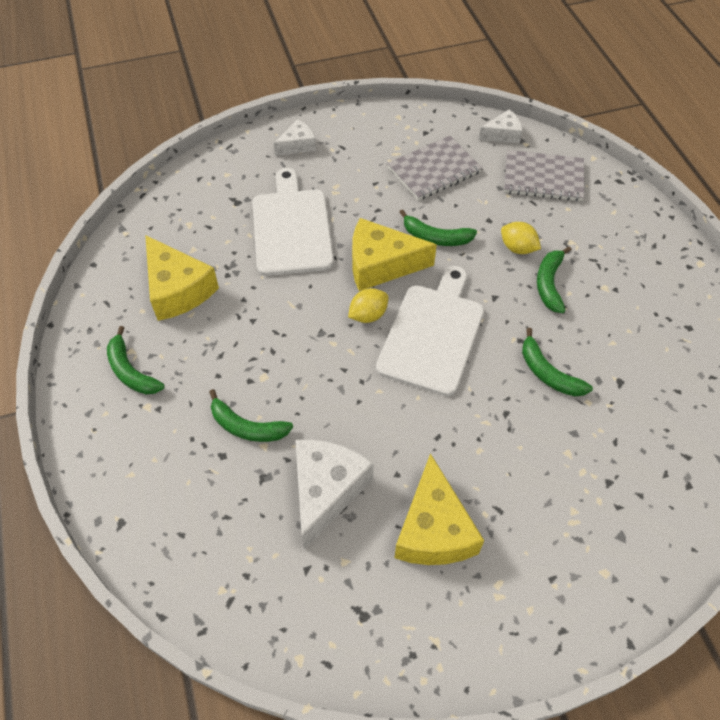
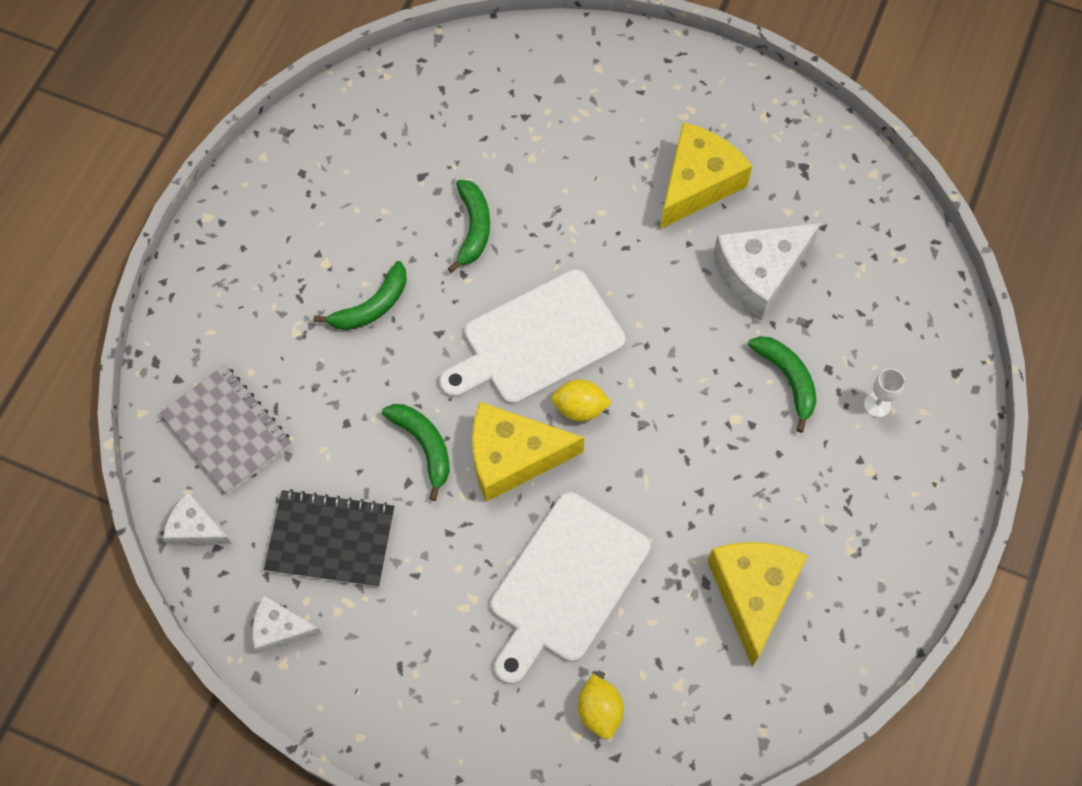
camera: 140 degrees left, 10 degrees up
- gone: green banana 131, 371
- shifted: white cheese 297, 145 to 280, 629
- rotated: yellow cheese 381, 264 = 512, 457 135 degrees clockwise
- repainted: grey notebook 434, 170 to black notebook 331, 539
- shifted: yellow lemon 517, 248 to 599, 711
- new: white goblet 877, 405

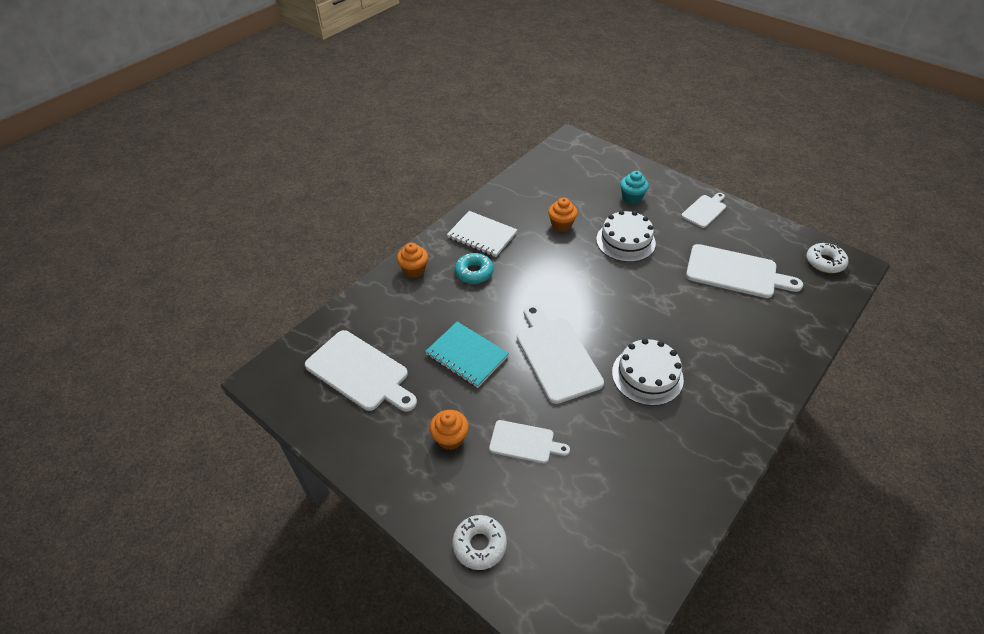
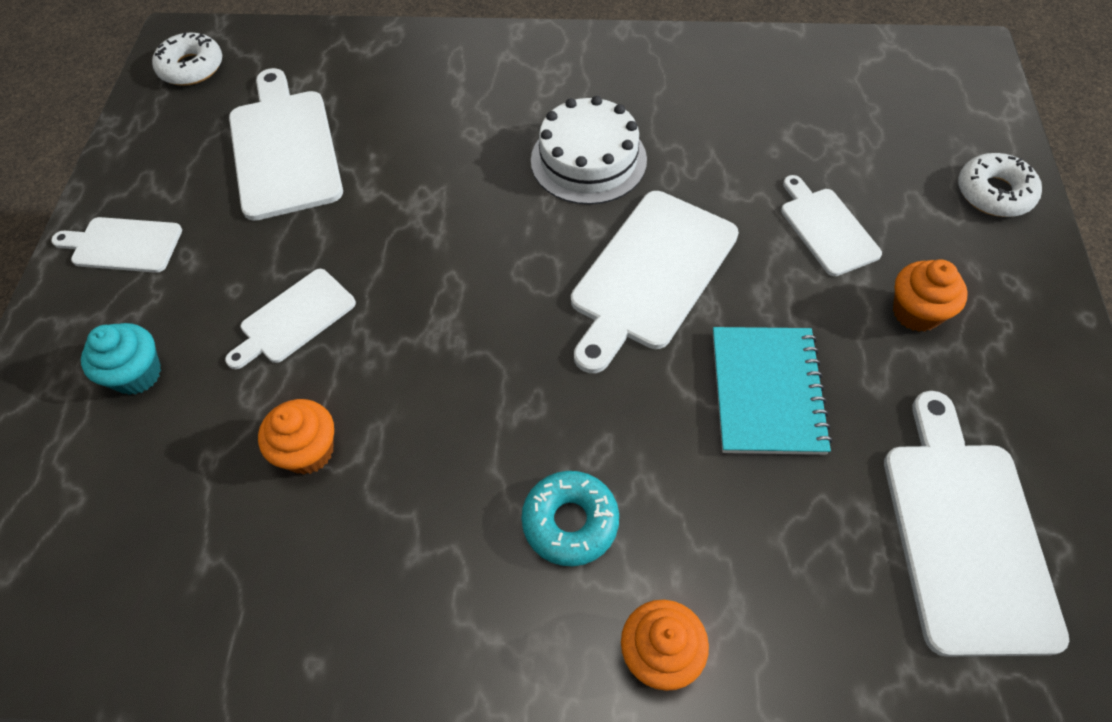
camera: 125 degrees left, 10 degrees up
- gone: white notebook 482, 235
- swapped: white cake 625, 241 to white cutting board 294, 319

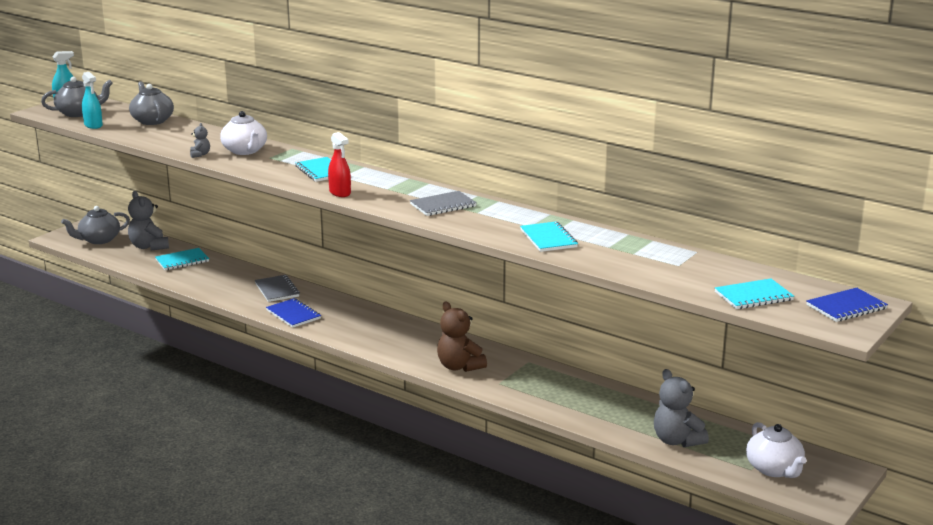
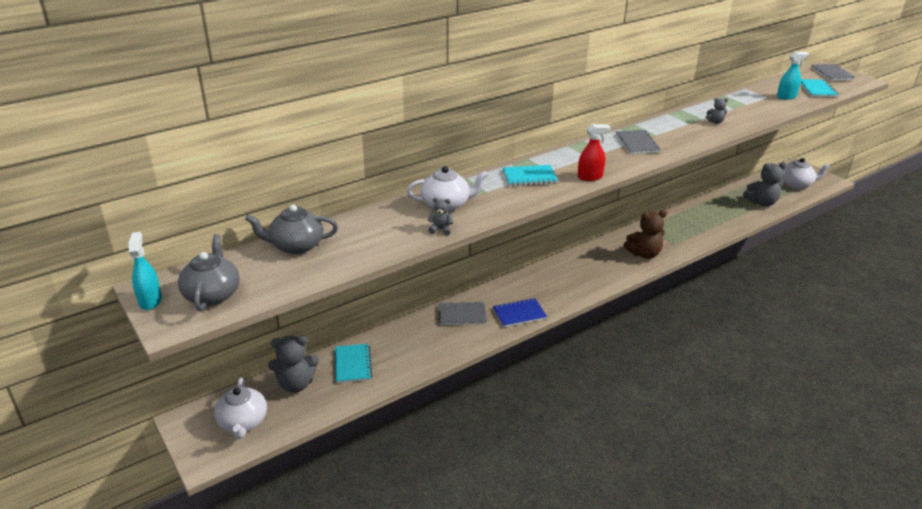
camera: 70 degrees left, 10 degrees up
- repainted: grey teapot 99, 240 to white teapot 243, 422
- shifted: turquoise spray bottle 93, 125 to 786, 97
- swapped: turquoise notebook 548, 238 to grey teddy bear 715, 122
- repainted: blue notebook 846, 307 to grey notebook 831, 74

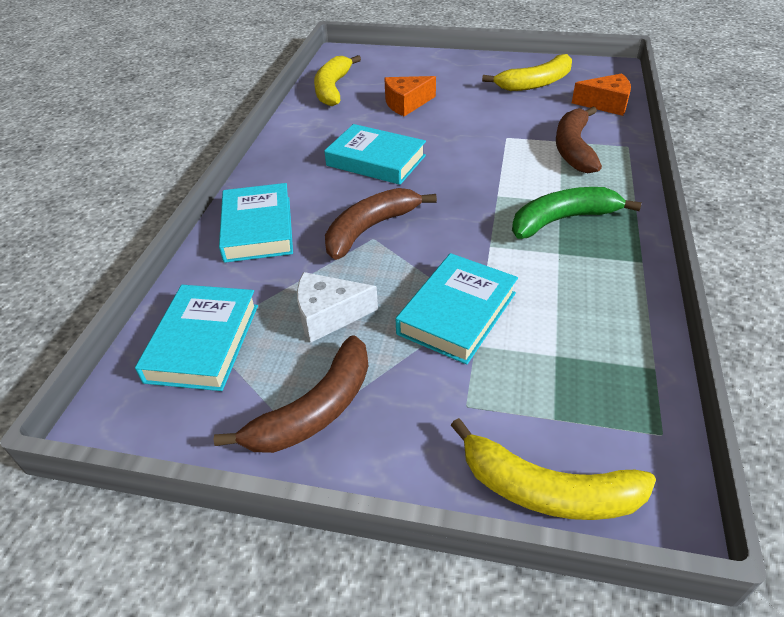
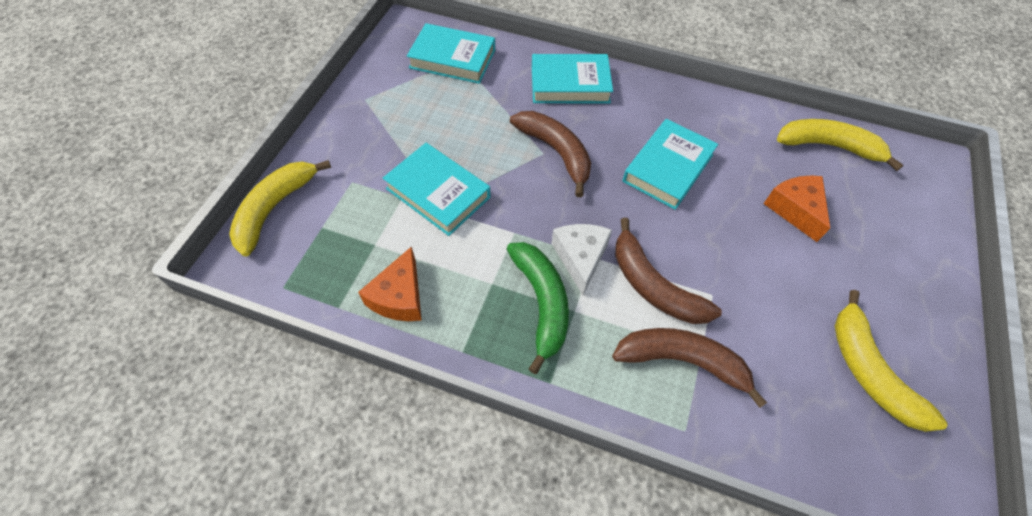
camera: 95 degrees right, 15 degrees up
- shifted: brown banana 315, 410 to 653, 286
- shifted: white cheese 328, 315 to 580, 258
- shifted: orange cheese 606, 104 to 399, 297

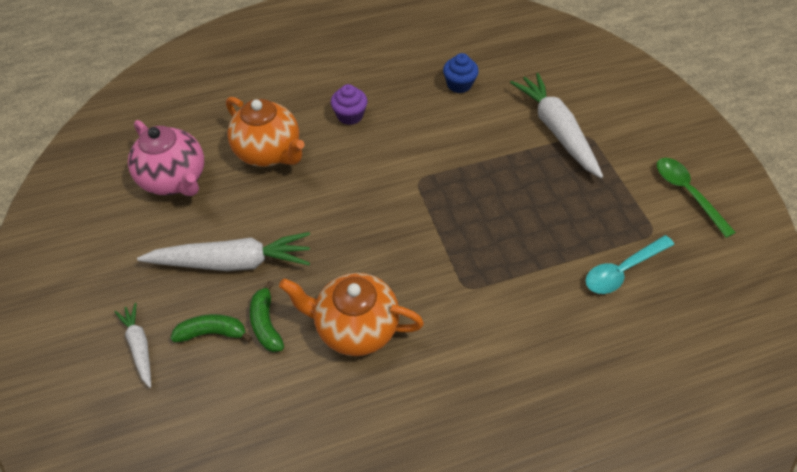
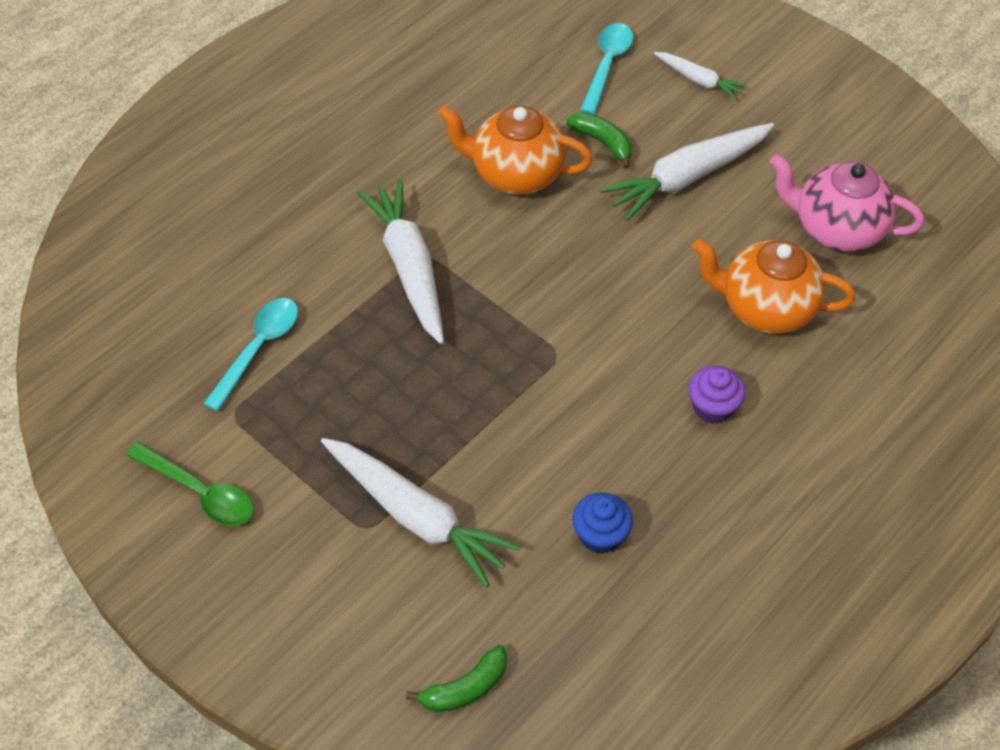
camera: 150 degrees right, 0 degrees up
- shifted: green banana 213, 332 to 465, 688
- rotated: orange teapot 355, 327 = 515, 174 150 degrees counterclockwise
- new: white carrot 409, 268
- new: turquoise spoon 607, 65

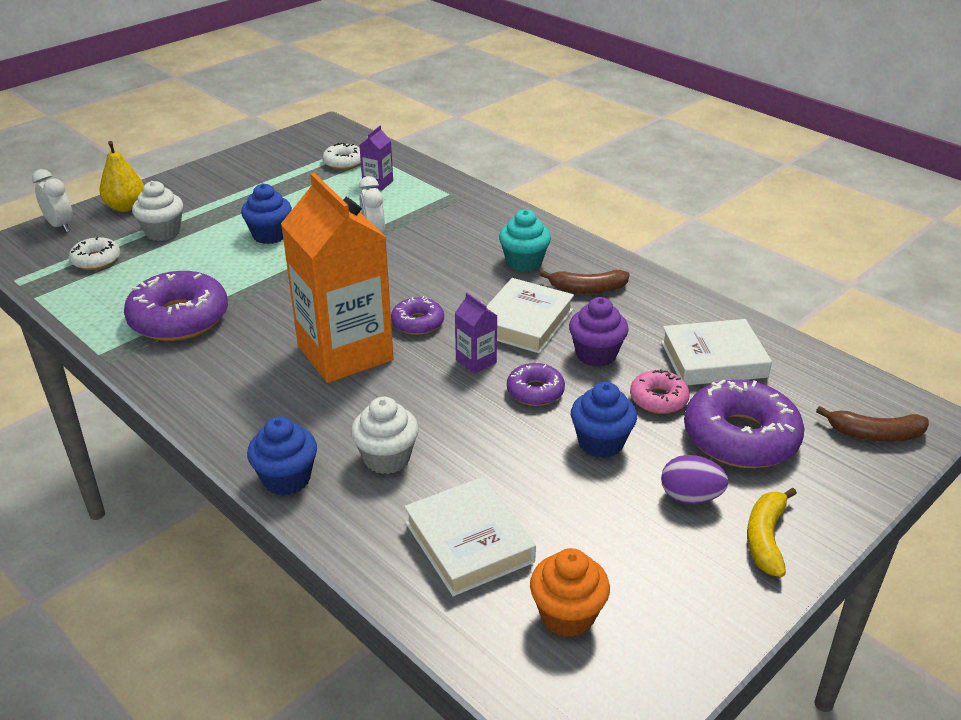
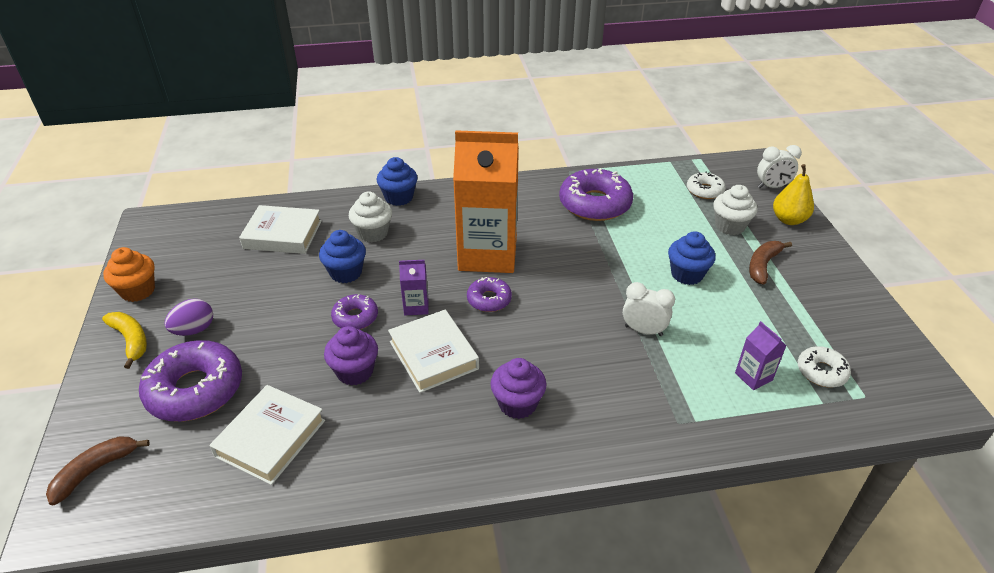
camera: 125 degrees right, 5 degrees up
- repainted: turquoise cupcake 524, 262 to purple cupcake 517, 404
- shifted: orange cupcake 567, 615 to 138, 291
- shifted: brown banana 587, 289 to 763, 265
- shifted: blue cupcake 601, 443 to 346, 273
- gone: pink donut 658, 399

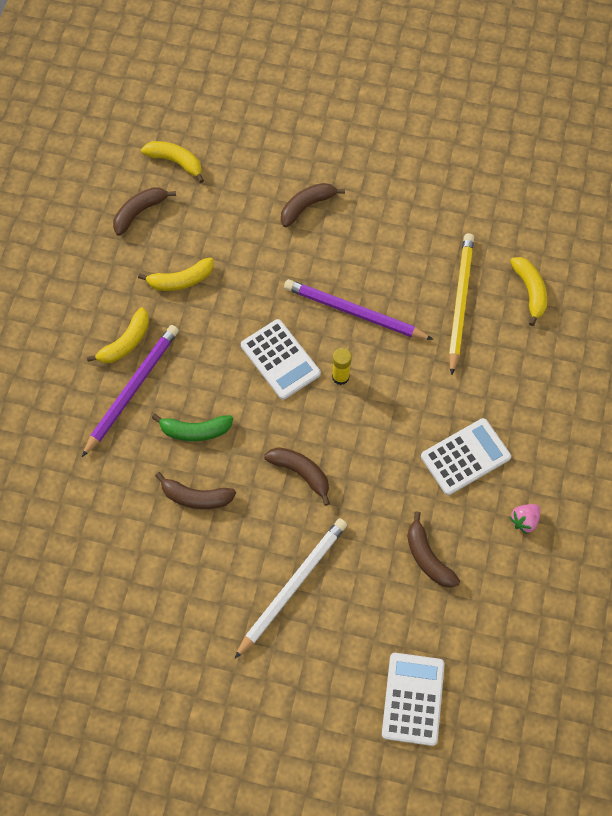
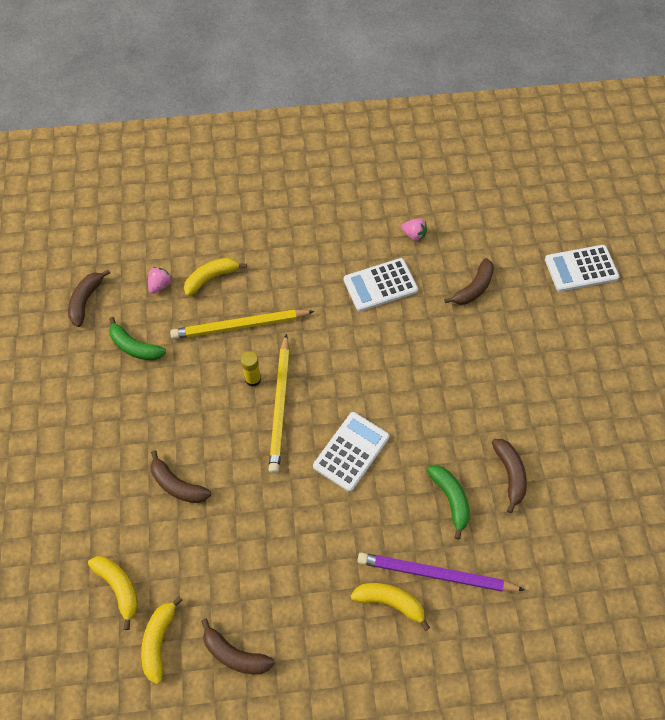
camera: 110 degrees left, 5 degrees down
- shifted: yellow banana 181, 280 to 119, 587
- gone: white pencil 292, 586
- shifted: brown banana 300, 473 to 86, 301
- repainted: purple pencil 354, 312 to yellow pencil 280, 405
- shifted: yellow glue stick 340, 377 to 253, 379
- rotated: white calculator 465, 457 = 380, 285 60 degrees counterclockwise
- new: green banana 135, 347
- new: pink strawberry 160, 285

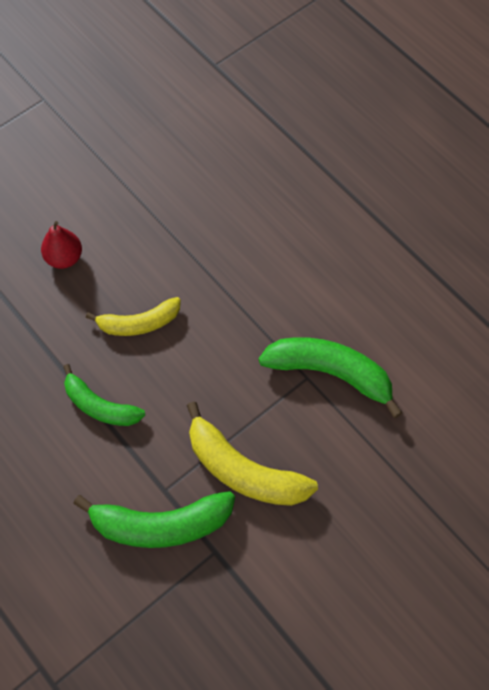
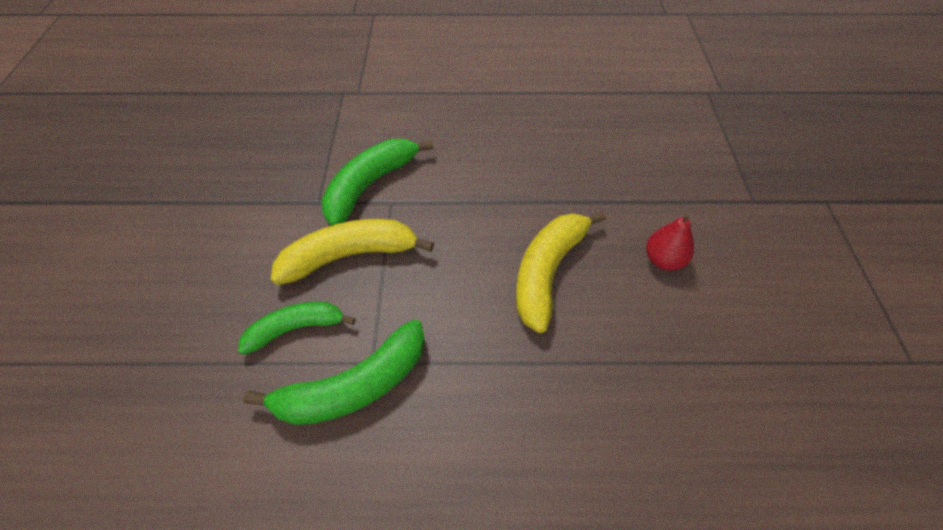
camera: 130 degrees right, 10 degrees down
- shifted: green banana 100, 406 to 295, 329
- scaled: yellow banana 139, 323 = 547, 272 x1.53

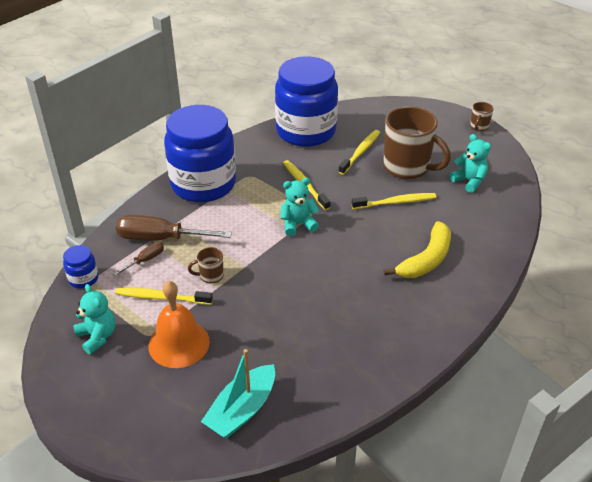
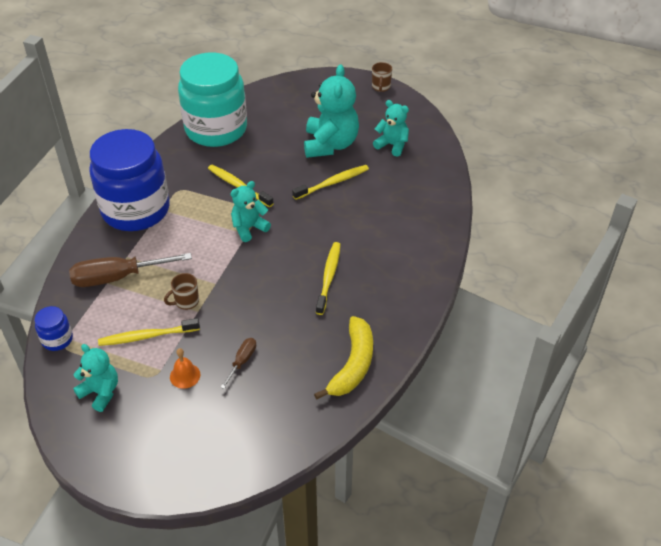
camera: 20 degrees left, 5 degrees up
- shifted: brown screwdriver 145, 260 to 242, 361
- scaled: orange bell 179, 343 = 185, 375 x0.50
- gone: turquoise boat 242, 410
- repainted: blue jar 306, 131 to turquoise jar 216, 129
- shifted: yellow toothbrush 360, 152 to 328, 277
- swapped: brown mug 408, 167 to turquoise teddy bear 330, 144
- shifted: yellow banana 426, 260 to 352, 365

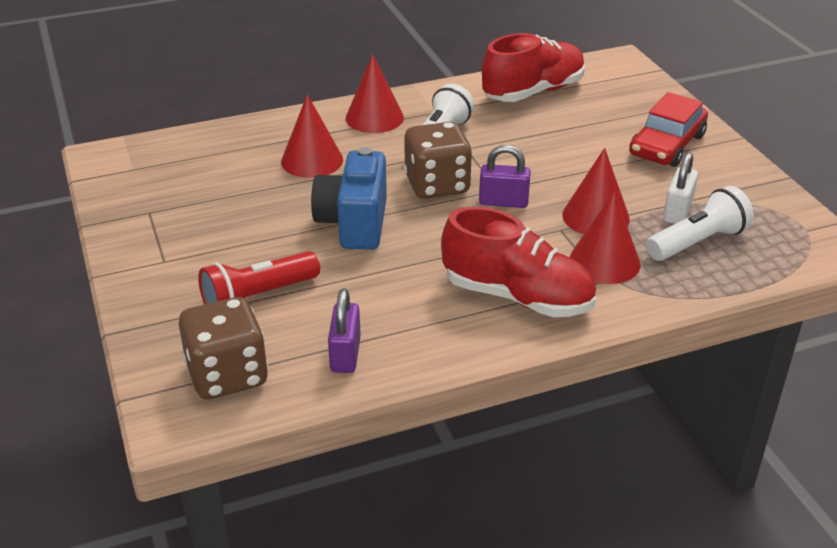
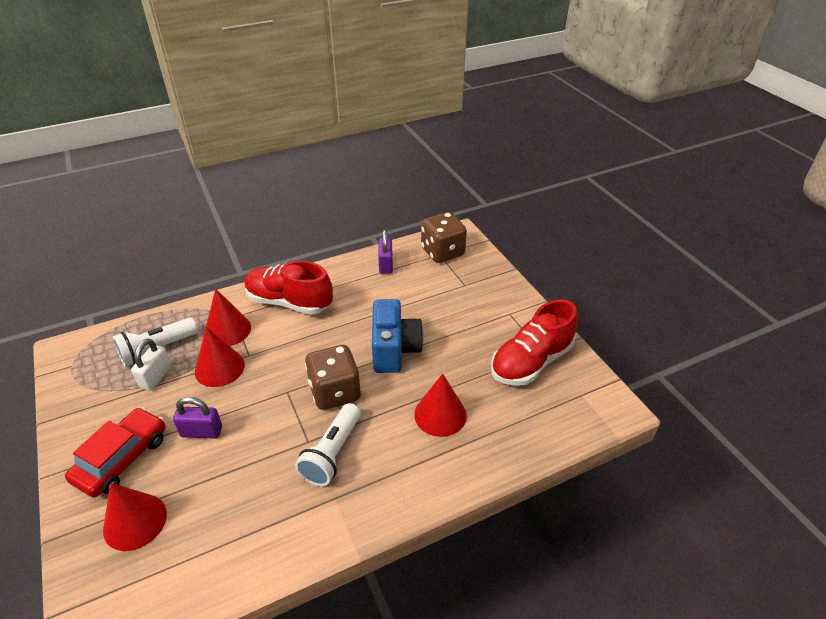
camera: 175 degrees right, 5 degrees up
- gone: red flashlight 257, 297
- shifted: red cone 374, 118 to 135, 521
- shifted: purple padlock 503, 202 to 201, 432
- shifted: red shoe 533, 92 to 531, 362

